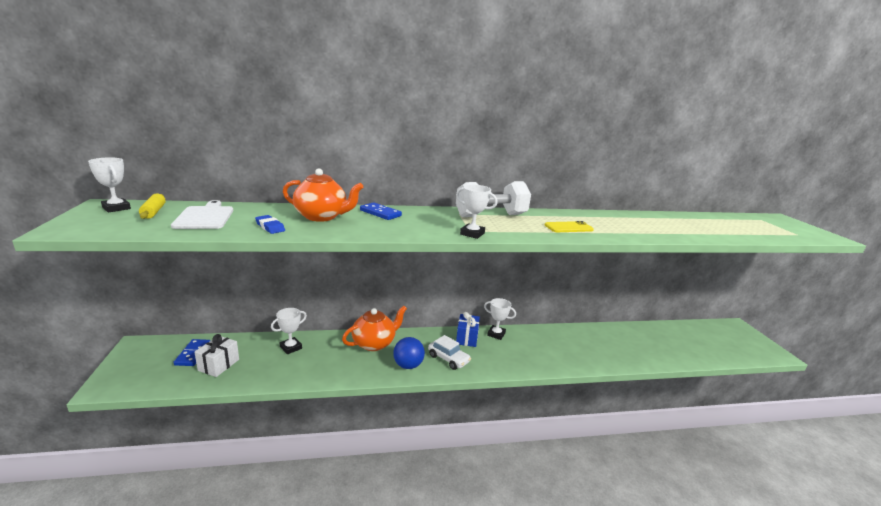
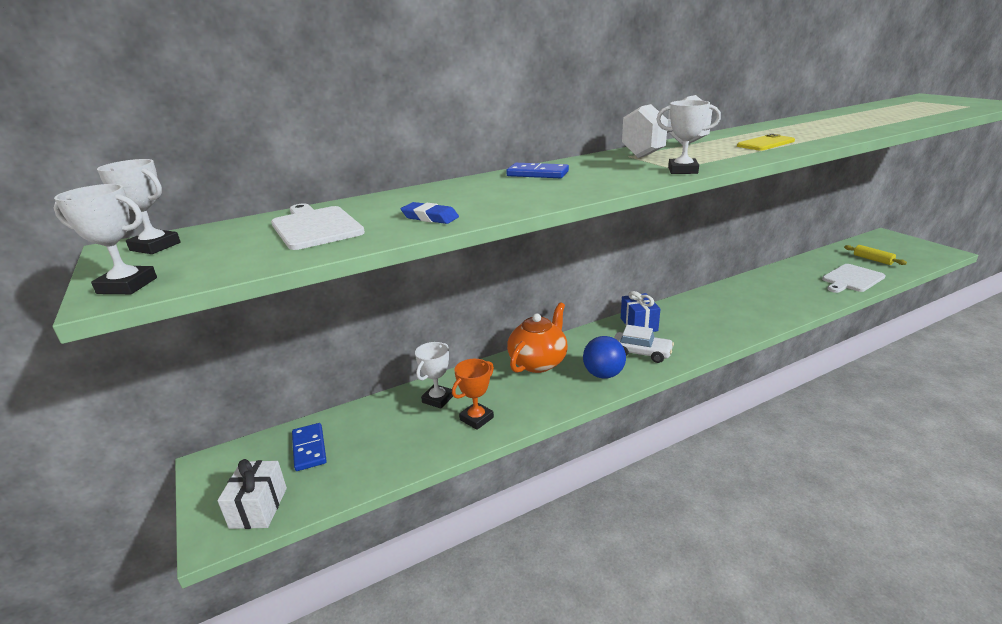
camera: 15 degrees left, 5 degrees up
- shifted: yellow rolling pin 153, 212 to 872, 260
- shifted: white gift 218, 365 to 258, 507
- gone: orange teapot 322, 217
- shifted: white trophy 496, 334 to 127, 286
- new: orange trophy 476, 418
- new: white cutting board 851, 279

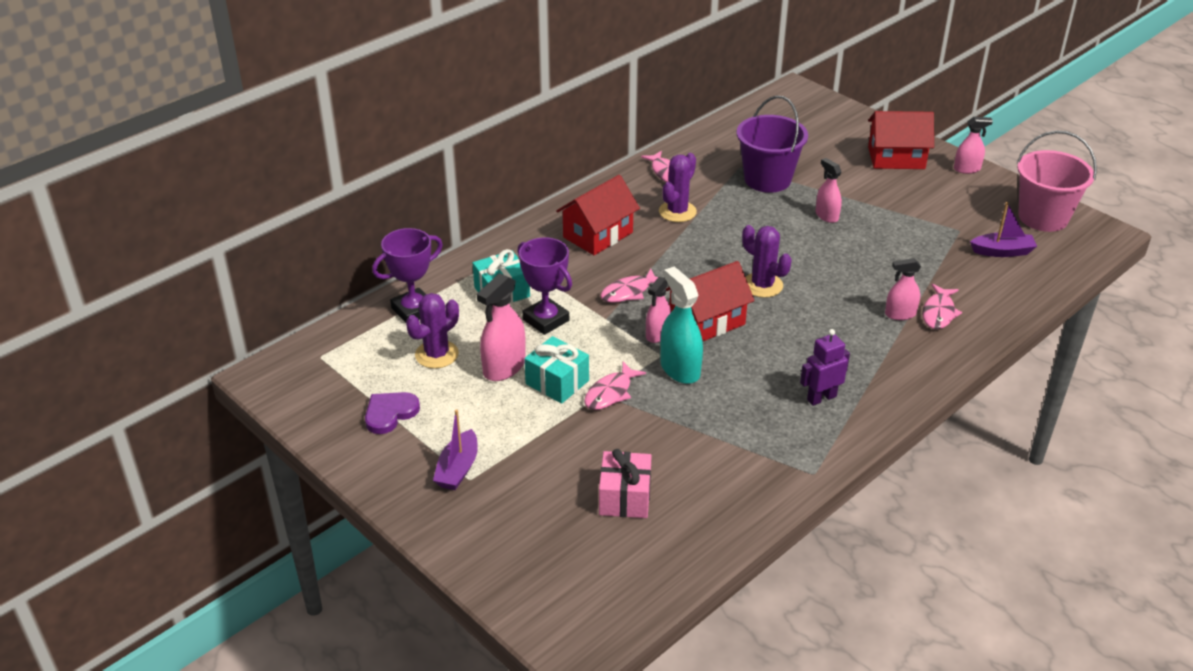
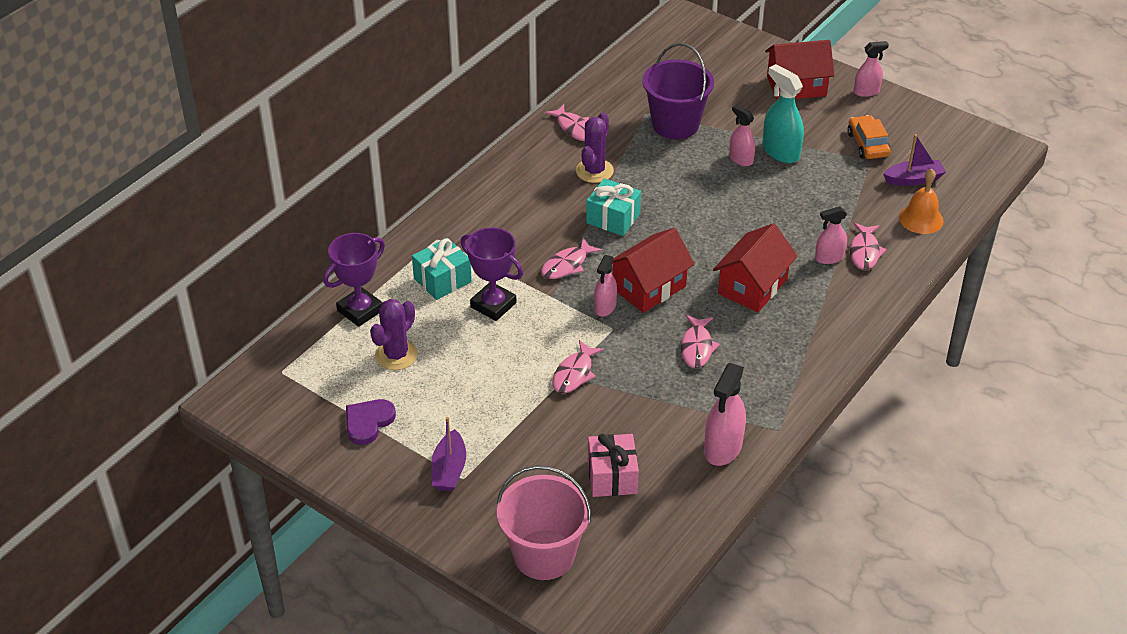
camera: 10 degrees left, 5 degrees up
- shifted: pink spray bottle 504, 367 to 723, 448
- shifted: turquoise gift 557, 382 to 613, 218
- shifted: red house 598, 235 to 752, 286
- shifted: turquoise spray bottle 680, 369 to 780, 152
- gone: purple cactus 762, 285
- gone: purple robot 821, 398
- shifted: pink bucket 1043, 217 to 544, 555
- new: pink fish 697, 347
- new: orange car 867, 144
- new: orange bell 921, 219

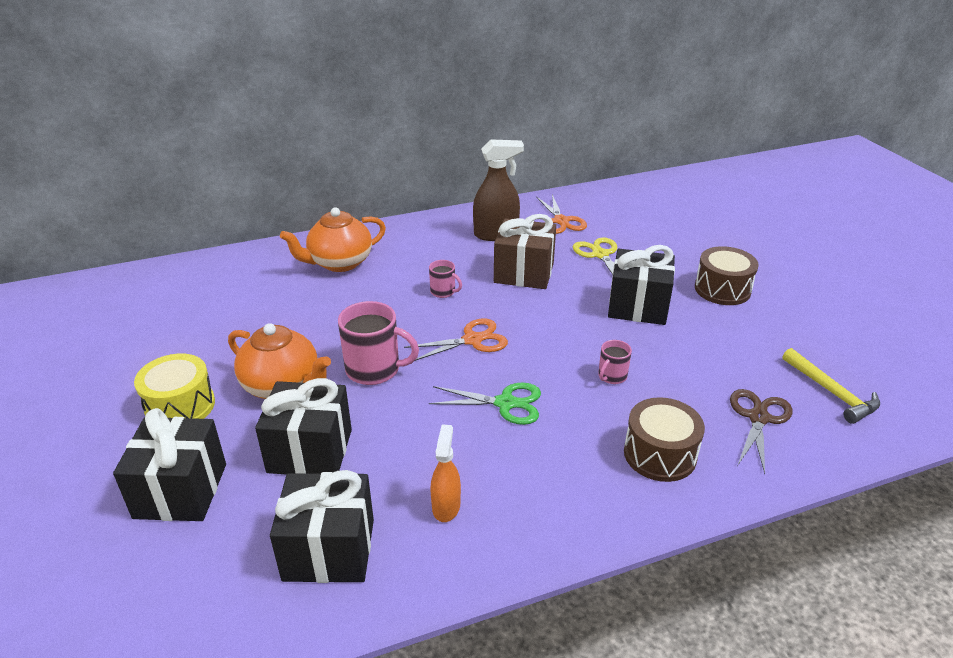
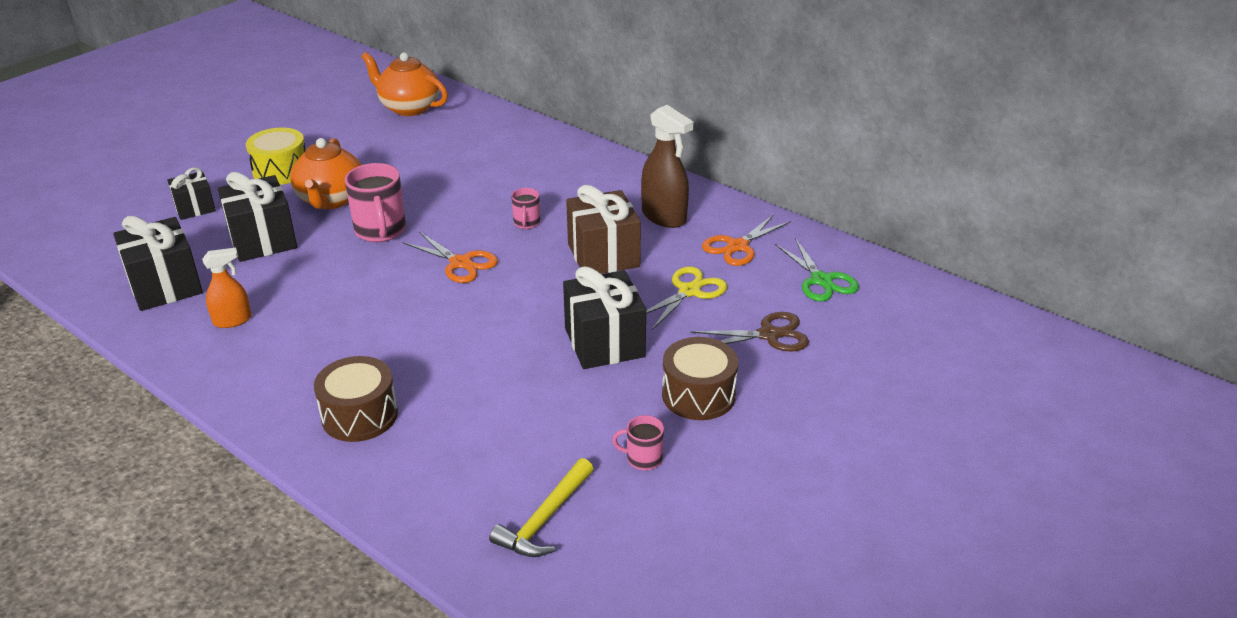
camera: 60 degrees right, 0 degrees up
- scaled: black gift 181, 491 = 195, 208 x0.59
- shifted: orange teapot 339, 263 to 409, 107
- shifted: green scissors 506, 403 to 822, 280
- shifted: pink mug 612, 376 to 643, 458
- shifted: brown scissors 758, 417 to 769, 335

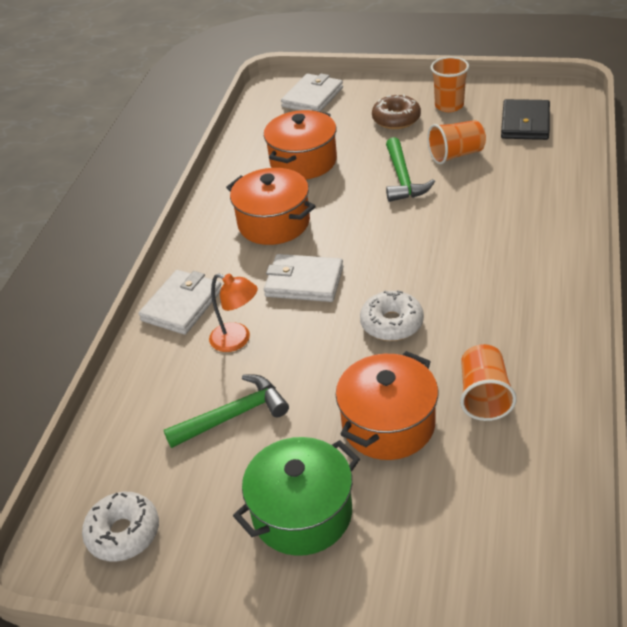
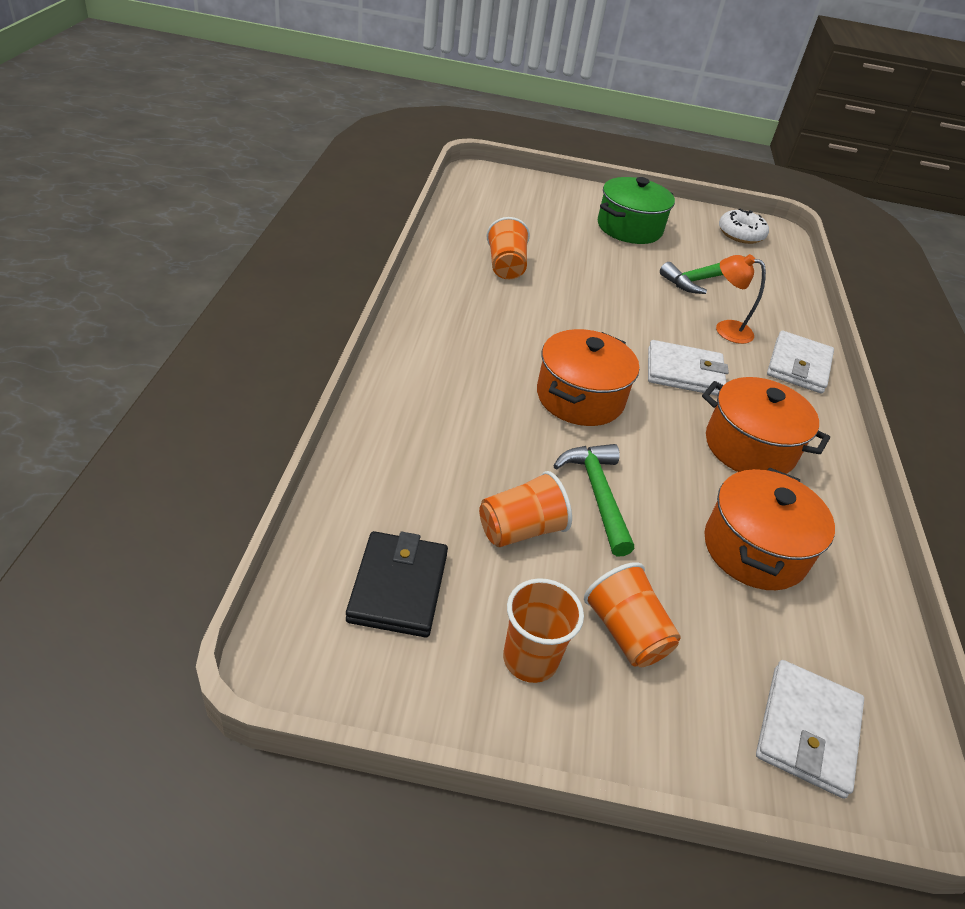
camera: 165 degrees right, 0 degrees up
- shifted: orange pot 388, 424 to 580, 398
- gone: white donut 392, 323
- swapped: brown donut 396, 119 to orange cup 626, 632

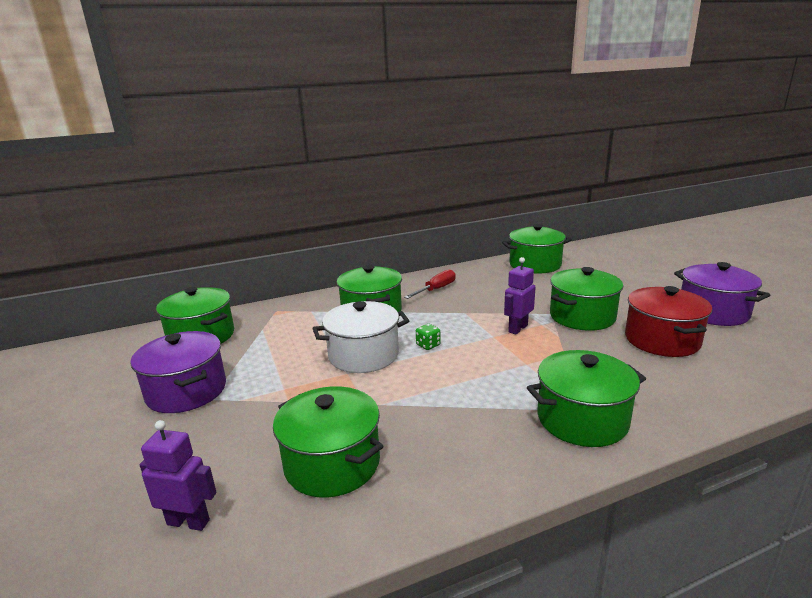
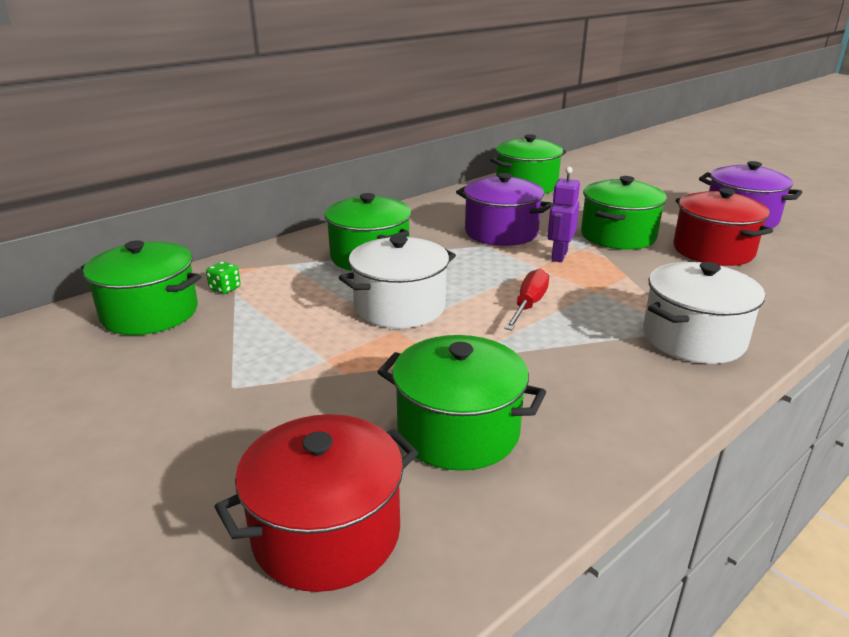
camera: 20 degrees left, 5 degrees up
- shifted: purple pot 186, 391 to 501, 232
- swapped: purple robot 188, 522 to red pot 326, 533
- shifted: red screwdriver 436, 289 to 528, 305
- shifted: green dice 428, 345 to 225, 288
- repainted: green pot 582, 419 to white pot 693, 338

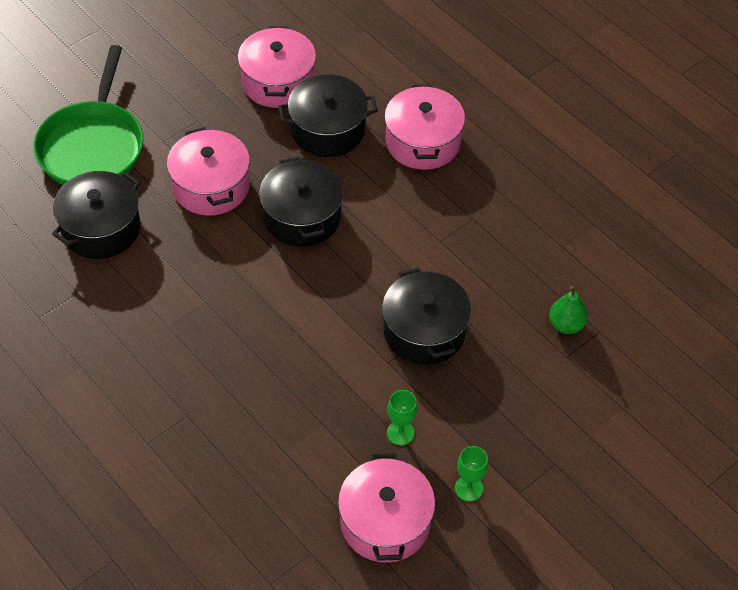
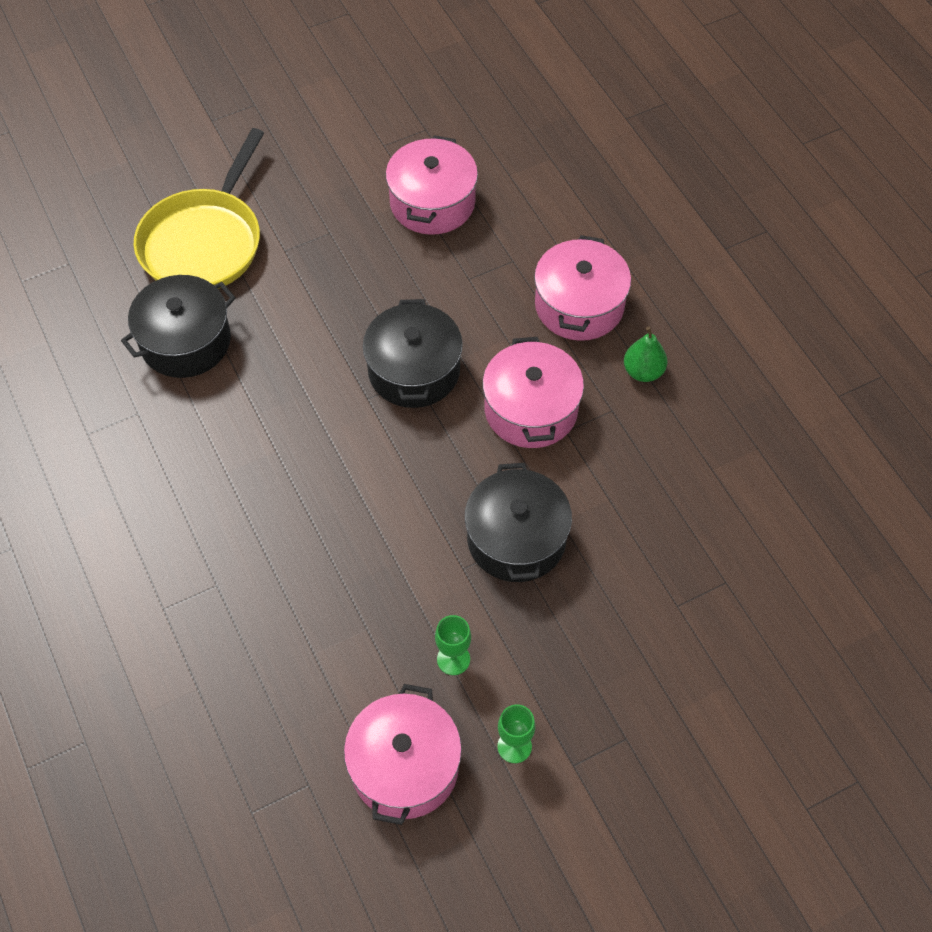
camera: 15 degrees right, 5 degrees up
- repainted: green pan 92, 146 to yellow pan 204, 242
- shifted: pink pot 211, 186 to 531, 409
- gone: black pot 328, 130
- shifted: green pear 566, 325 to 643, 371

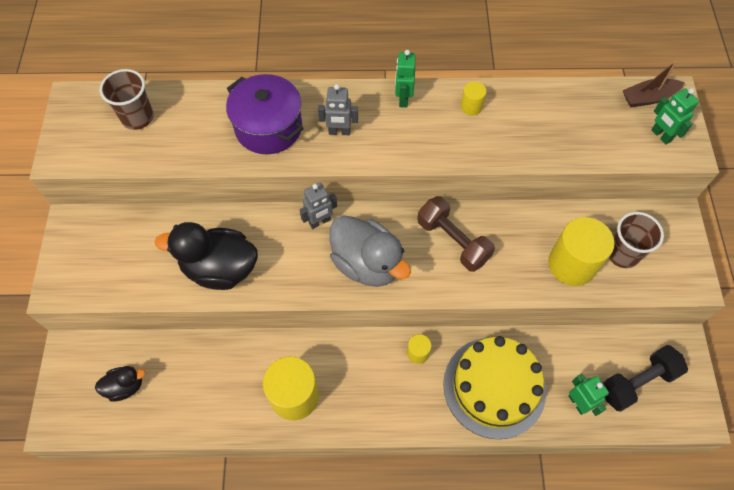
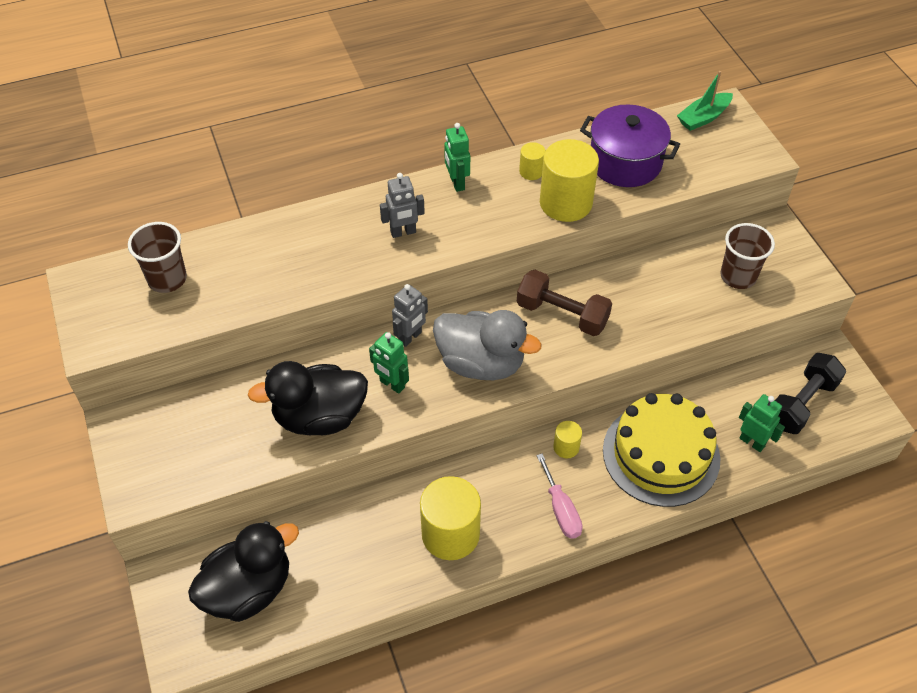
camera: 20 degrees left, 10 degrees down
- scaled: black duck 125, 386 = 248, 589 x1.89
- shifted: purple pot 268, 127 to 625, 162
- shifted: yellow cylinder 572, 264 to 565, 203
- repainted: brown boat 648, 98 to green boat 703, 118
- shifted: green robot 661, 135 to 392, 384
- new: pink screwdriver 561, 510

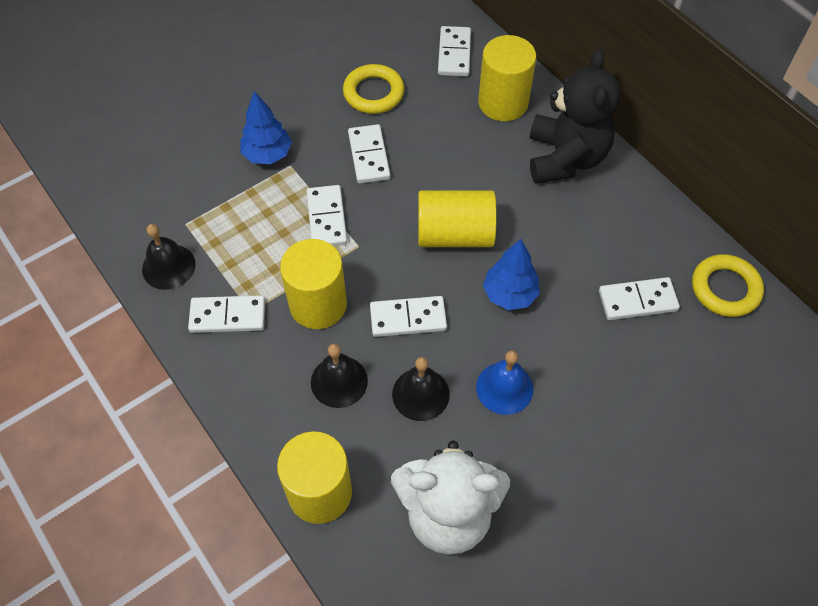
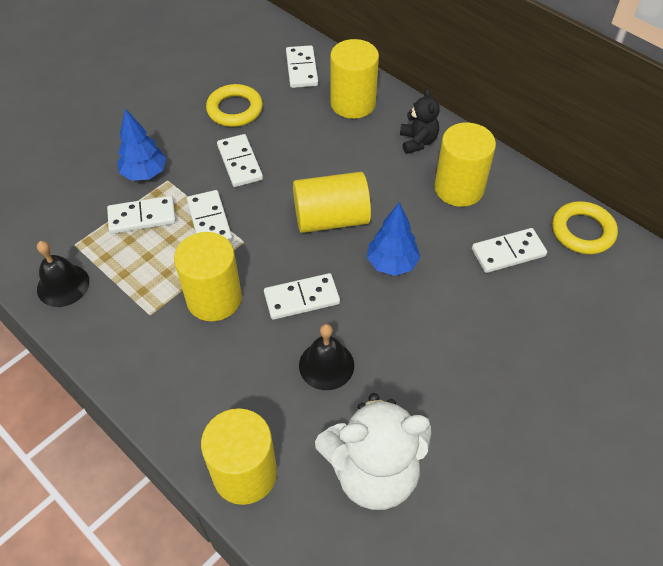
camera: 10 degrees left, 5 degrees down
- shifted: white domino 228, 316 to 142, 217
- gone: black bell 339, 381
- gone: blue bell 504, 388
- scaled: black teddy bear 565, 158 = 418, 141 x0.52
- new: yellow cylinder 459, 188

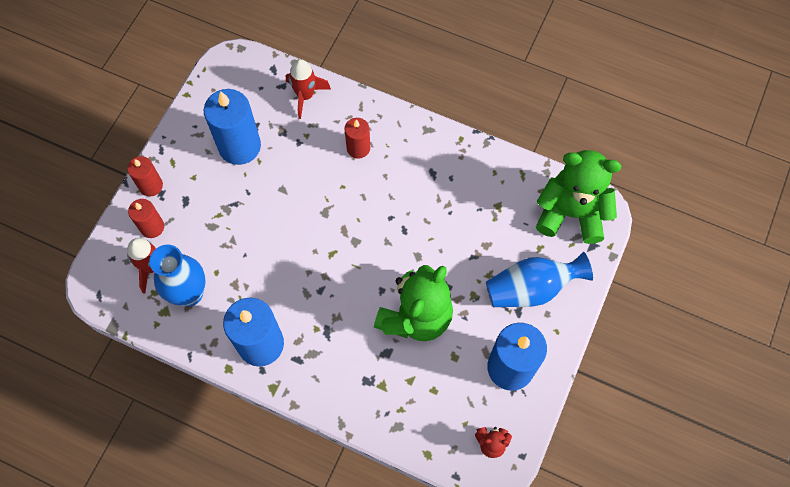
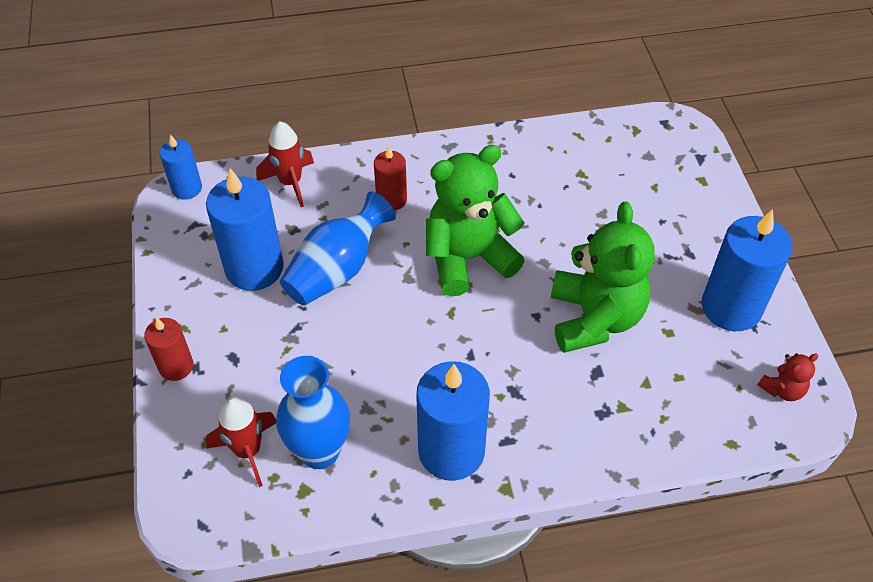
camera: 35 degrees left, 15 degrees down
- gone: red candle 152, 227
- shifted: blue vase 531, 288 to 337, 270
- shifted: green teddy bear 571, 213 to 468, 258
- new: blue candle 187, 188

